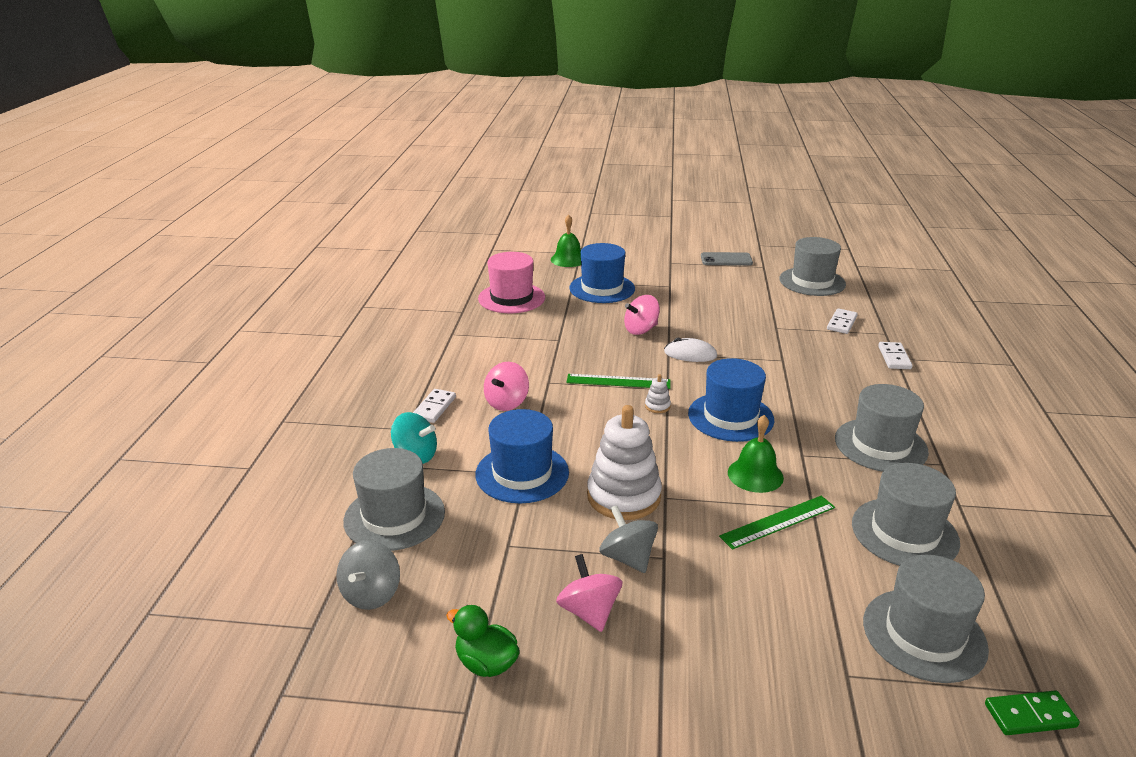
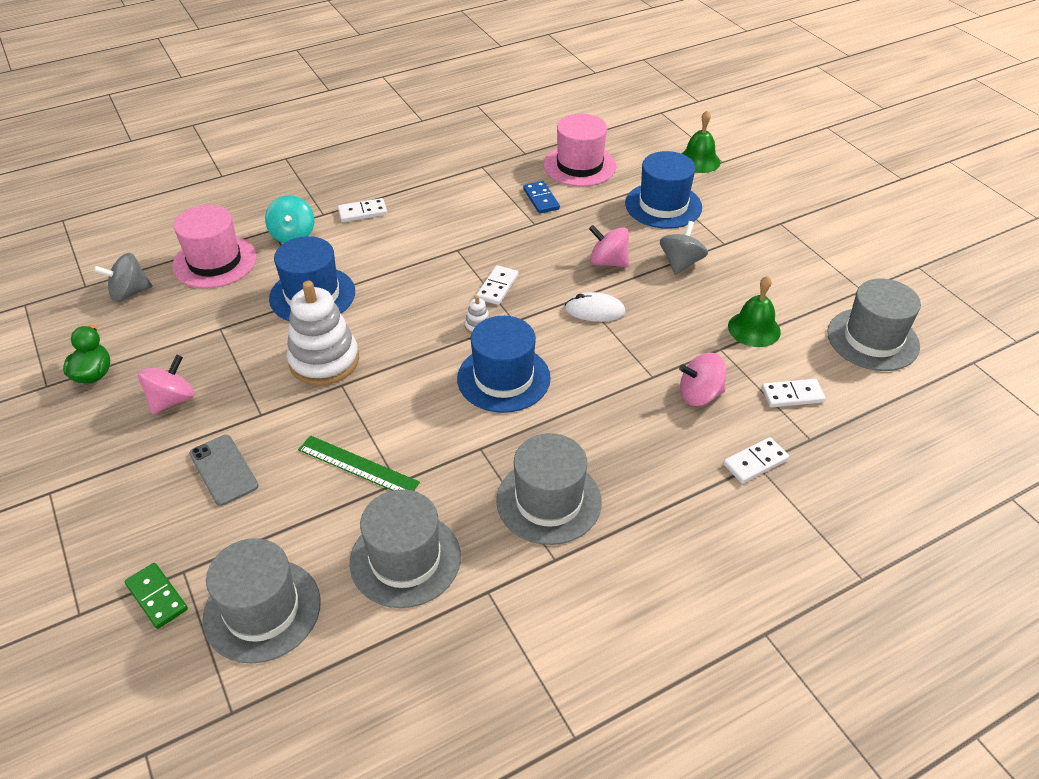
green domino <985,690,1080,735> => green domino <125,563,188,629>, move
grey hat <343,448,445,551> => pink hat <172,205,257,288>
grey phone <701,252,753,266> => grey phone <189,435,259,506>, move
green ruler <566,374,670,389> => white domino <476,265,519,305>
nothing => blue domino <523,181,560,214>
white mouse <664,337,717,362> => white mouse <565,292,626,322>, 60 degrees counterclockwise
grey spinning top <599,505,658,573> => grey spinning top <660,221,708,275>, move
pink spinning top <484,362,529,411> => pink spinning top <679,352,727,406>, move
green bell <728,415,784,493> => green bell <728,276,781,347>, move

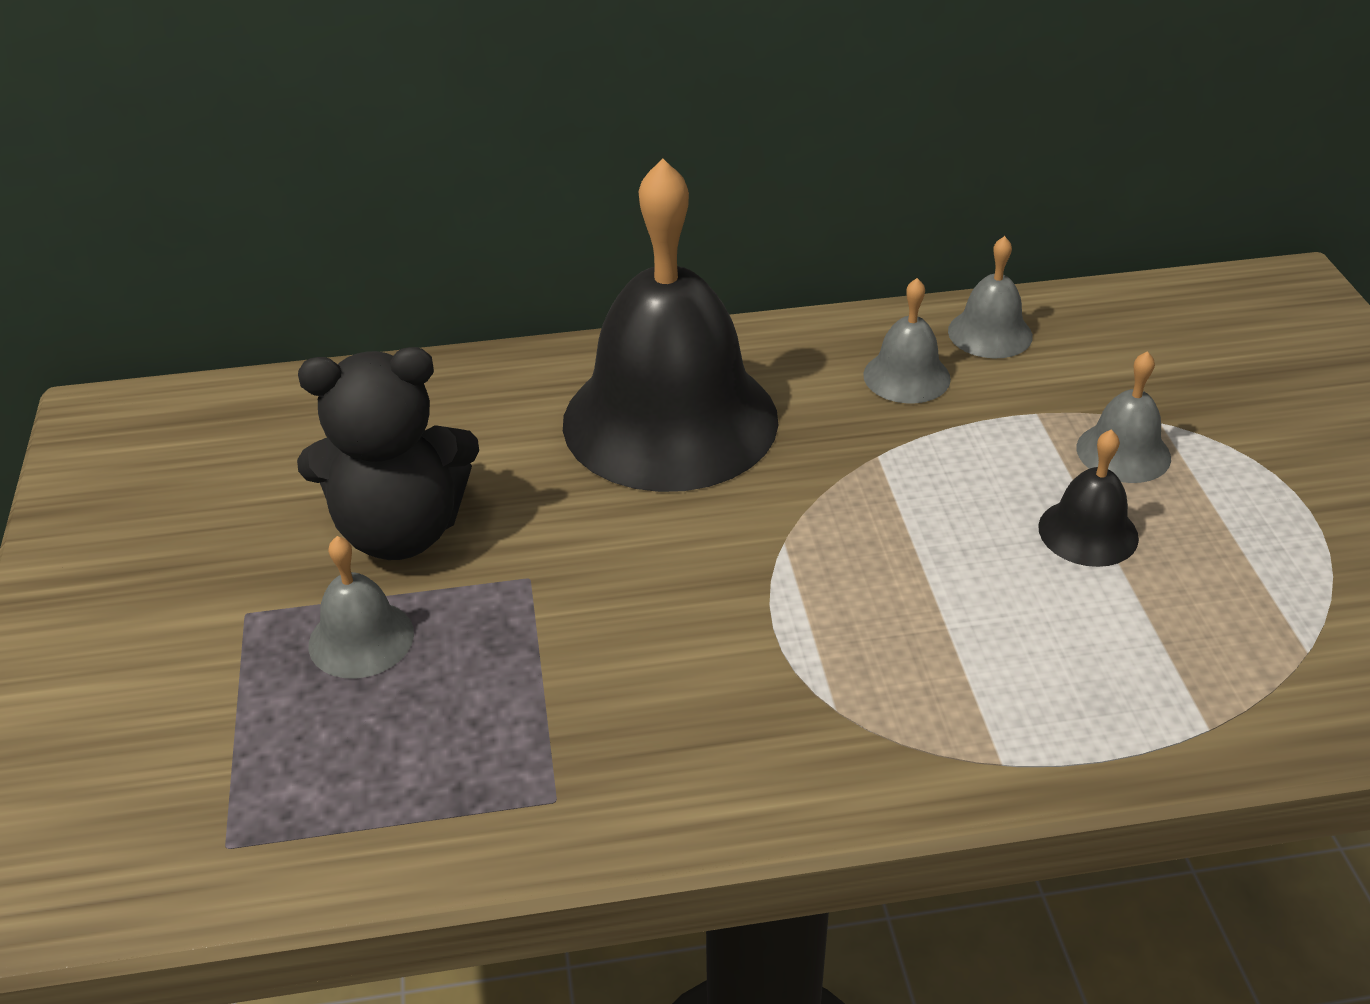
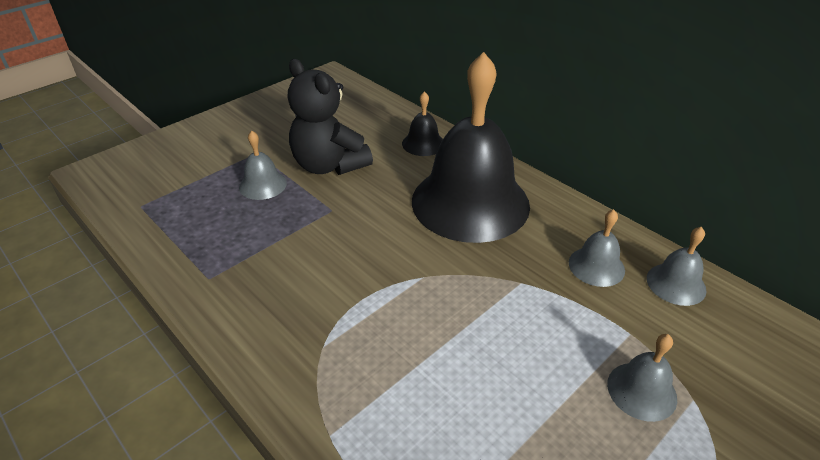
black bell <1038,429,1139,567> => black bell <402,91,443,156>, move

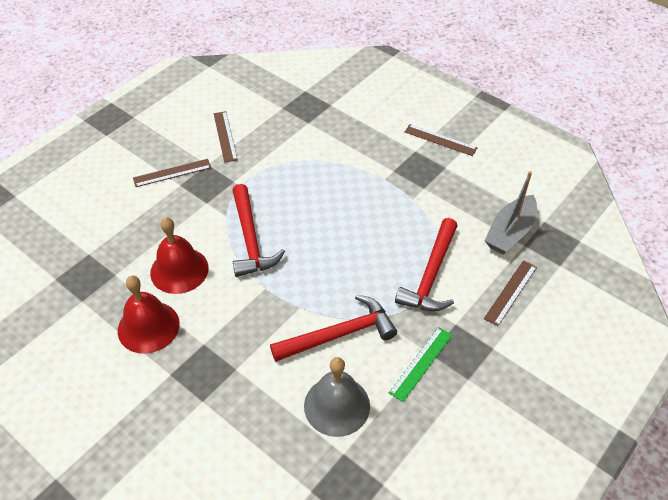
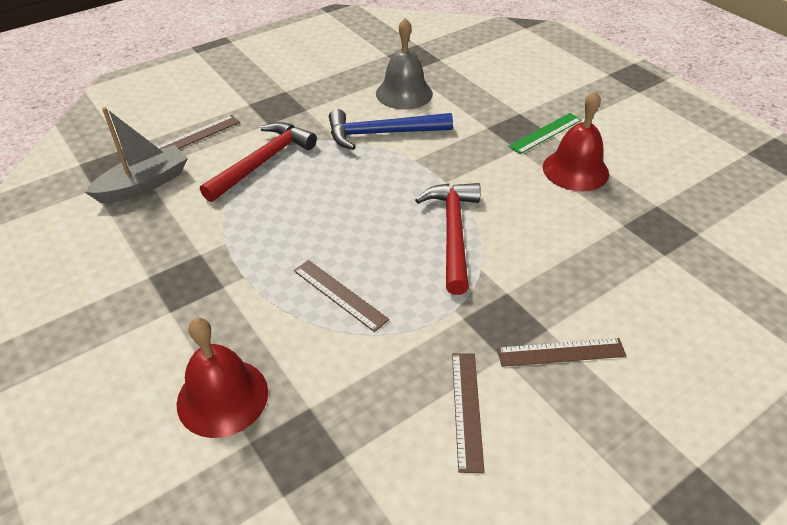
red bell <150,217,209,294> => red bell <177,318,268,438>, move
brown ruler <405,124,477,156> => brown ruler <294,260,389,332>, move
red hammer <270,295,397,362> => blue hammer <329,109,453,150>
green ruler <389,327,452,402> => green ruler <508,113,582,154>, move

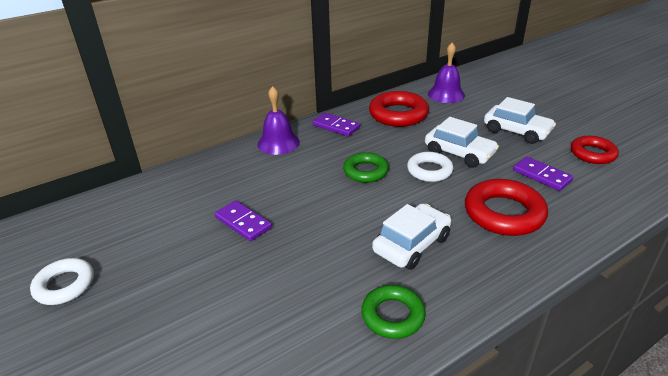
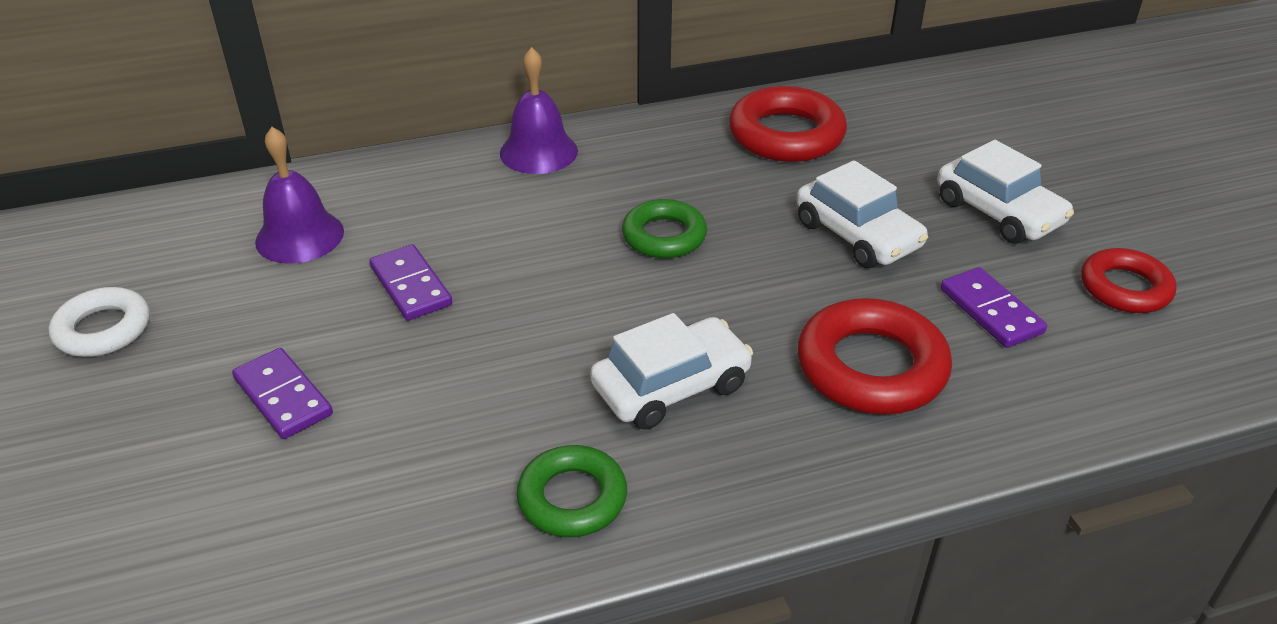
purple domino <313,113,360,136> => purple domino <232,348,333,439>, move
purple bell <428,43,465,103> => purple bell <255,127,344,264>, move
white ring <407,152,453,182> => nothing

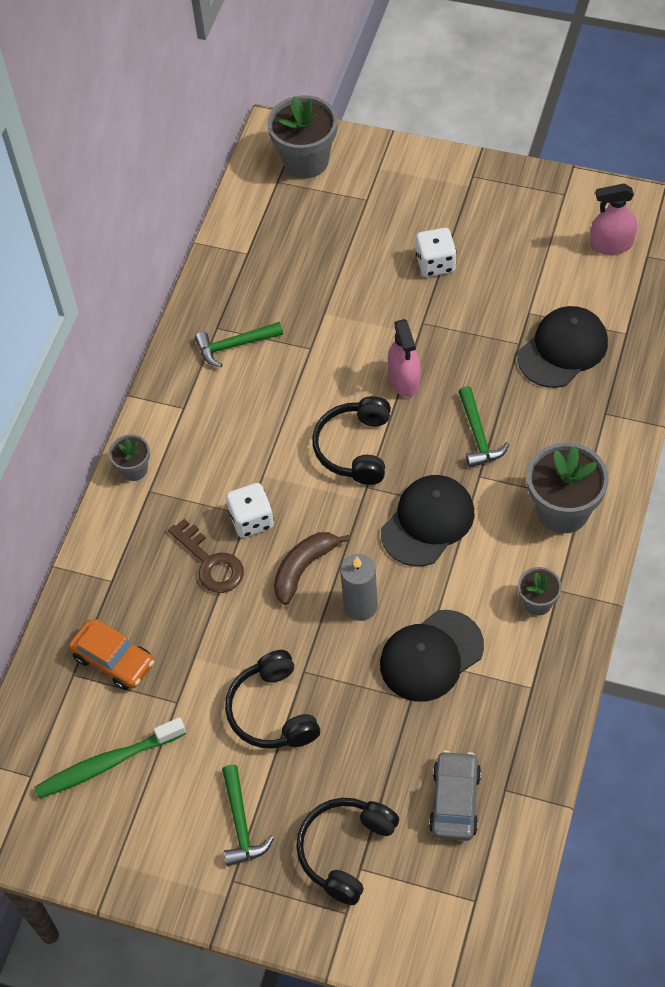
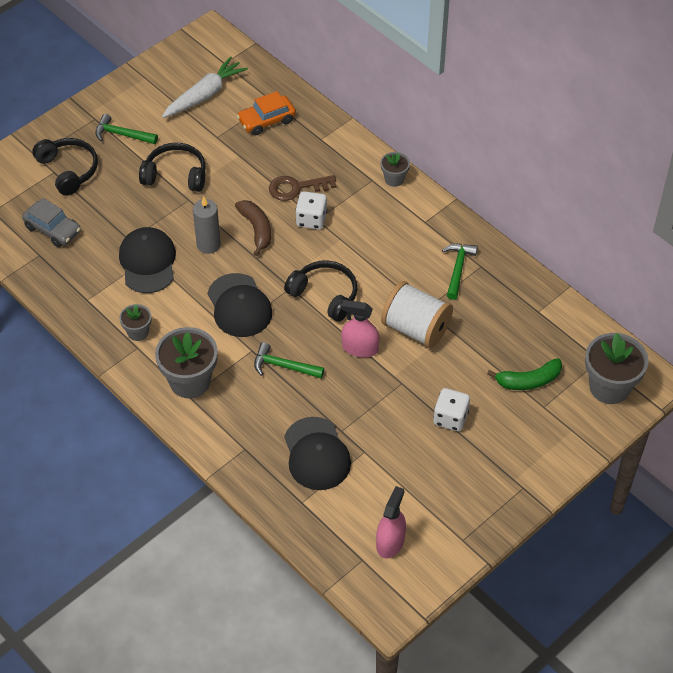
green toothbrush <34,717,186,798> => white carrot <162,56,248,118>
nothing => white spool <381,281,453,348>
nothing => green banana <487,358,562,390>

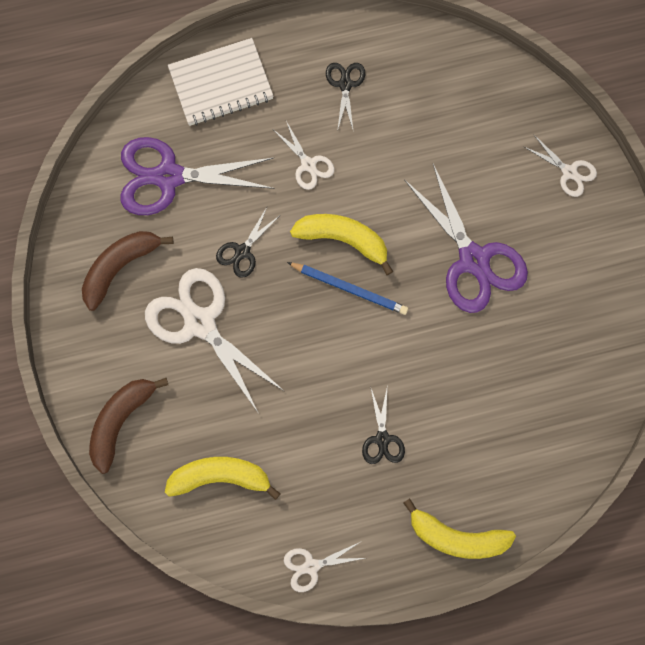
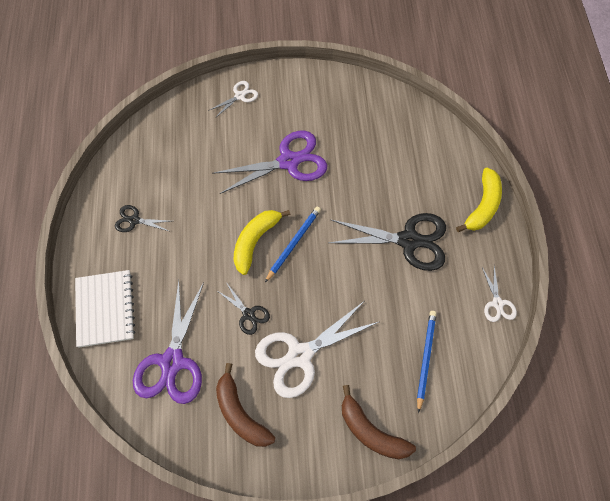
black scissors <362,389,405,464> => black scissors <329,213,446,271>, x2.03
yellow banana <165,457,281,500> => blue pencil <417,311,437,413>
white scissors <274,121,335,190> => nothing

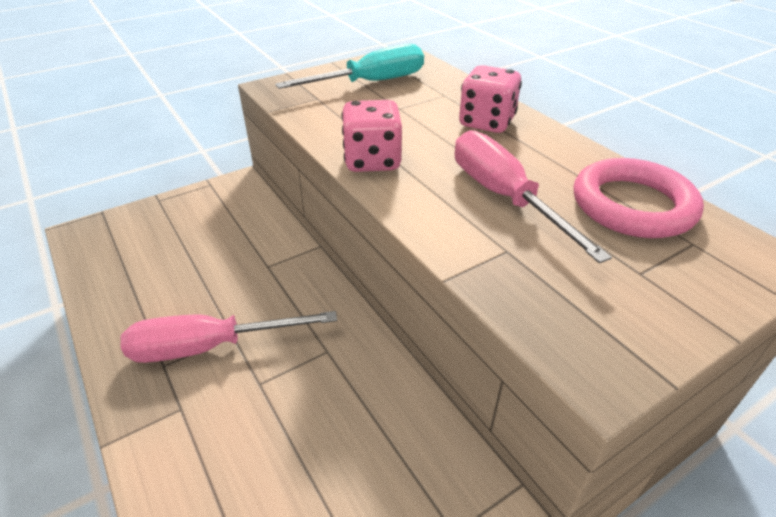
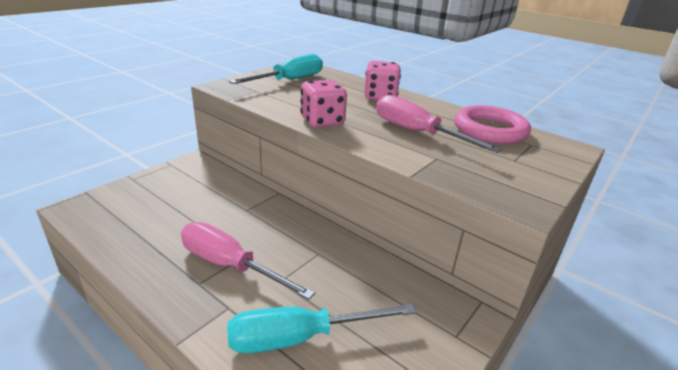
pink screwdriver <121,311,337,363> => pink screwdriver <181,222,315,300>, 60 degrees clockwise
nothing => turquoise screwdriver <227,304,417,354>

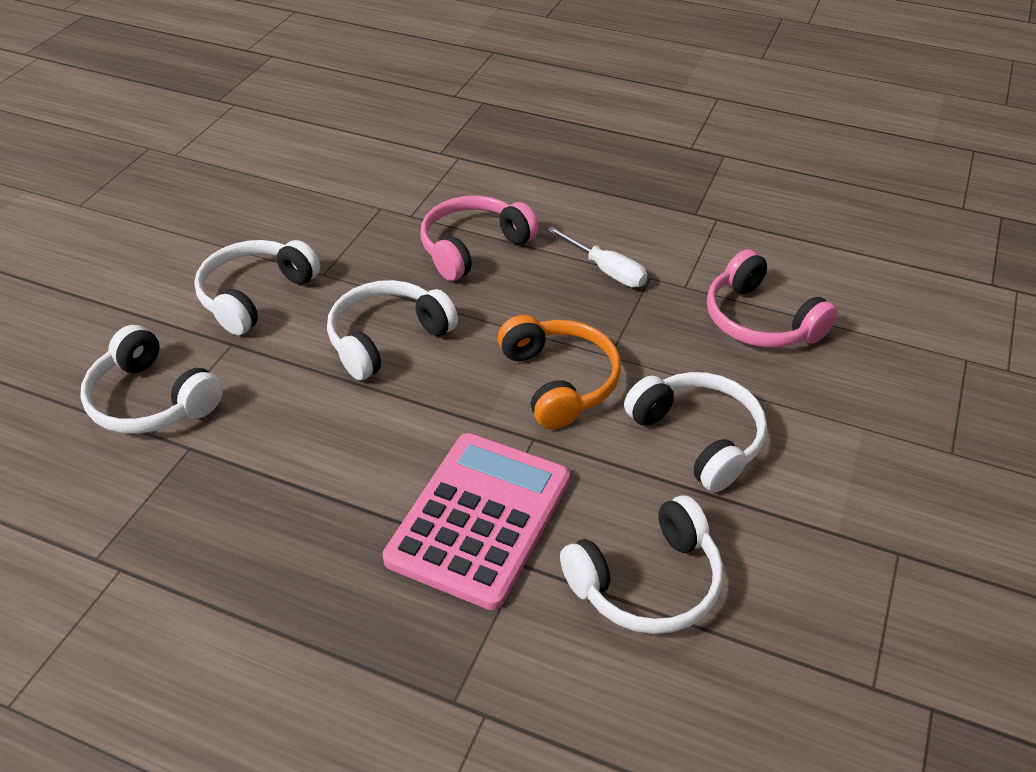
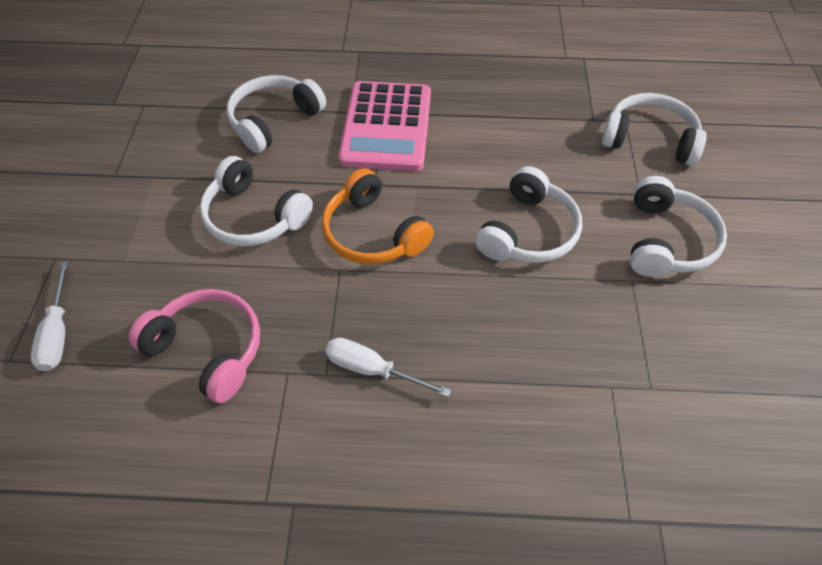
nothing => white screwdriver <31,261,68,371>
pink headphones <421,196,539,281> => nothing

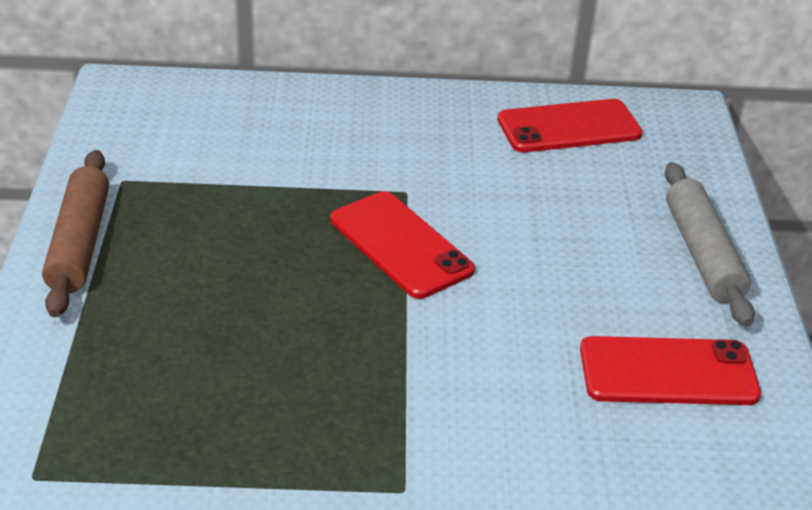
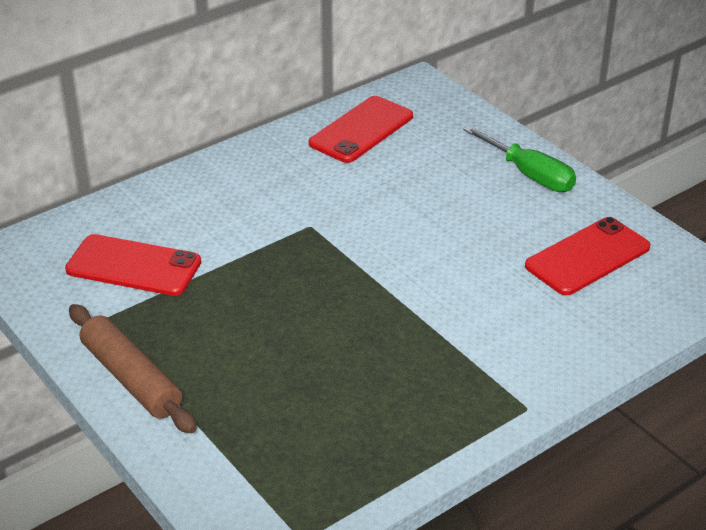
red phone <330,191,475,299> => red phone <65,234,201,296>, move
grey rolling pin <665,162,755,327> => green screwdriver <463,126,576,192>

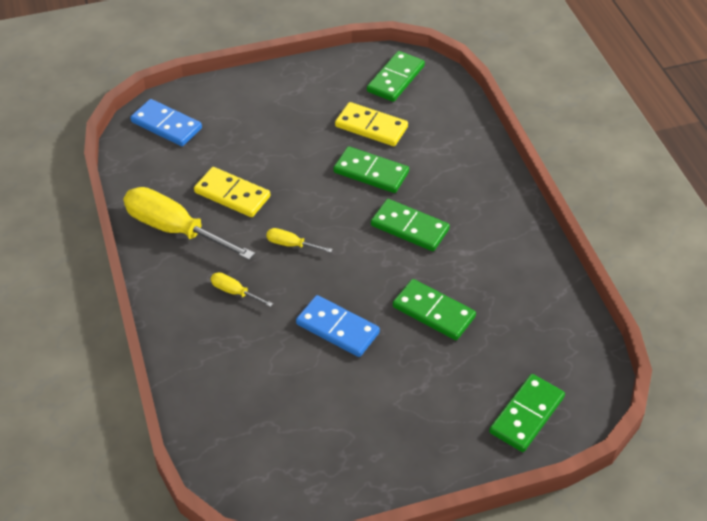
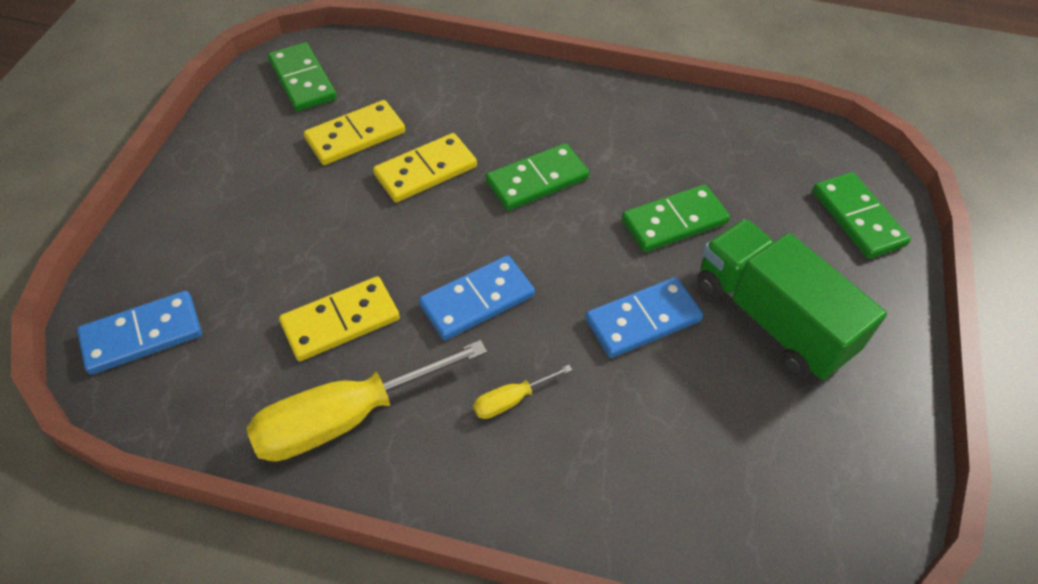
green domino <333,146,409,193> => yellow domino <373,133,477,203>
yellow screwdriver <266,228,333,253> => blue domino <419,255,535,340>
nothing => green truck <697,219,887,380>

